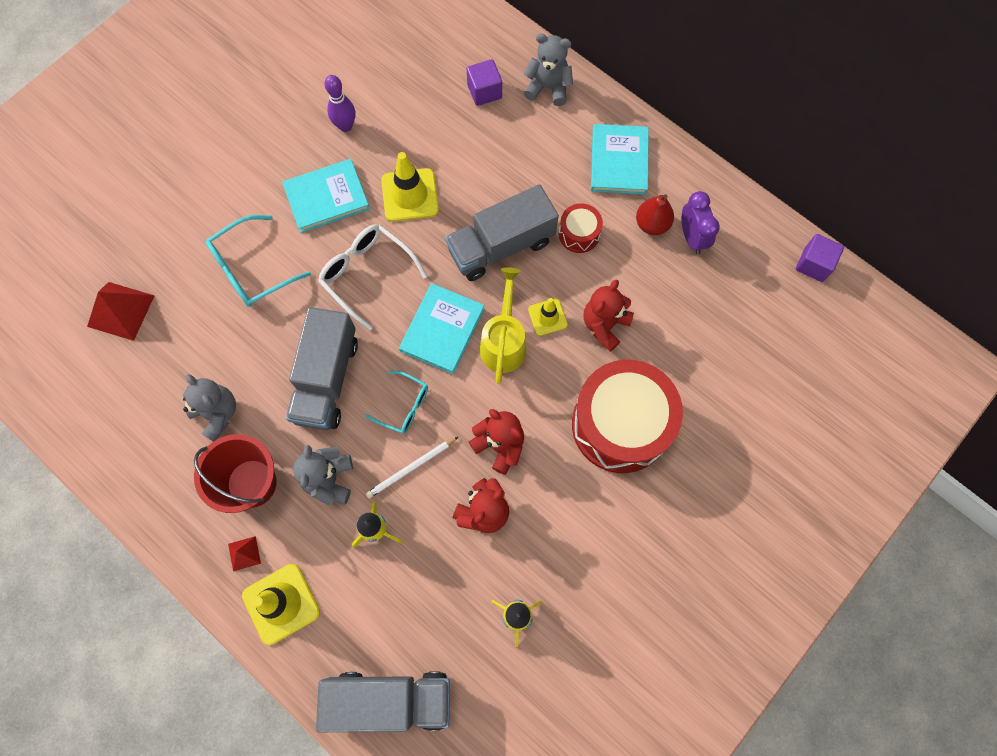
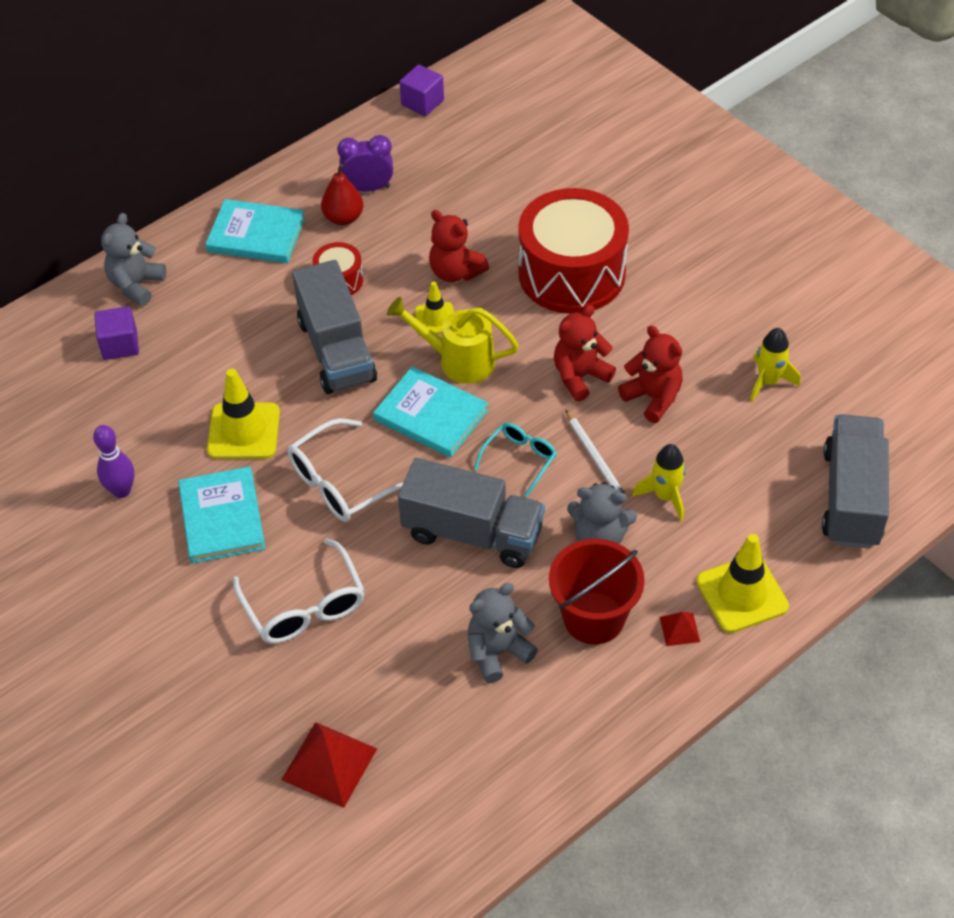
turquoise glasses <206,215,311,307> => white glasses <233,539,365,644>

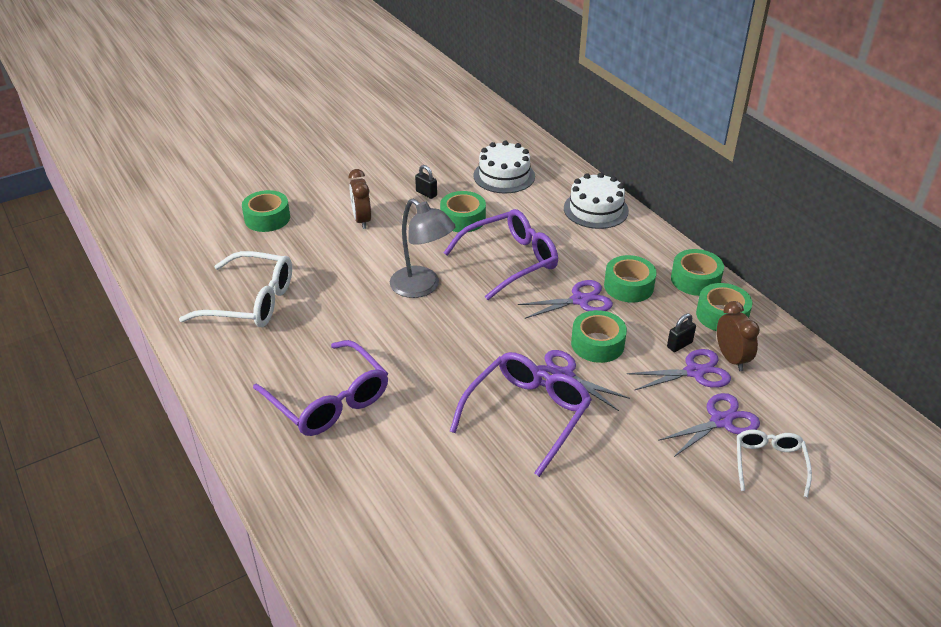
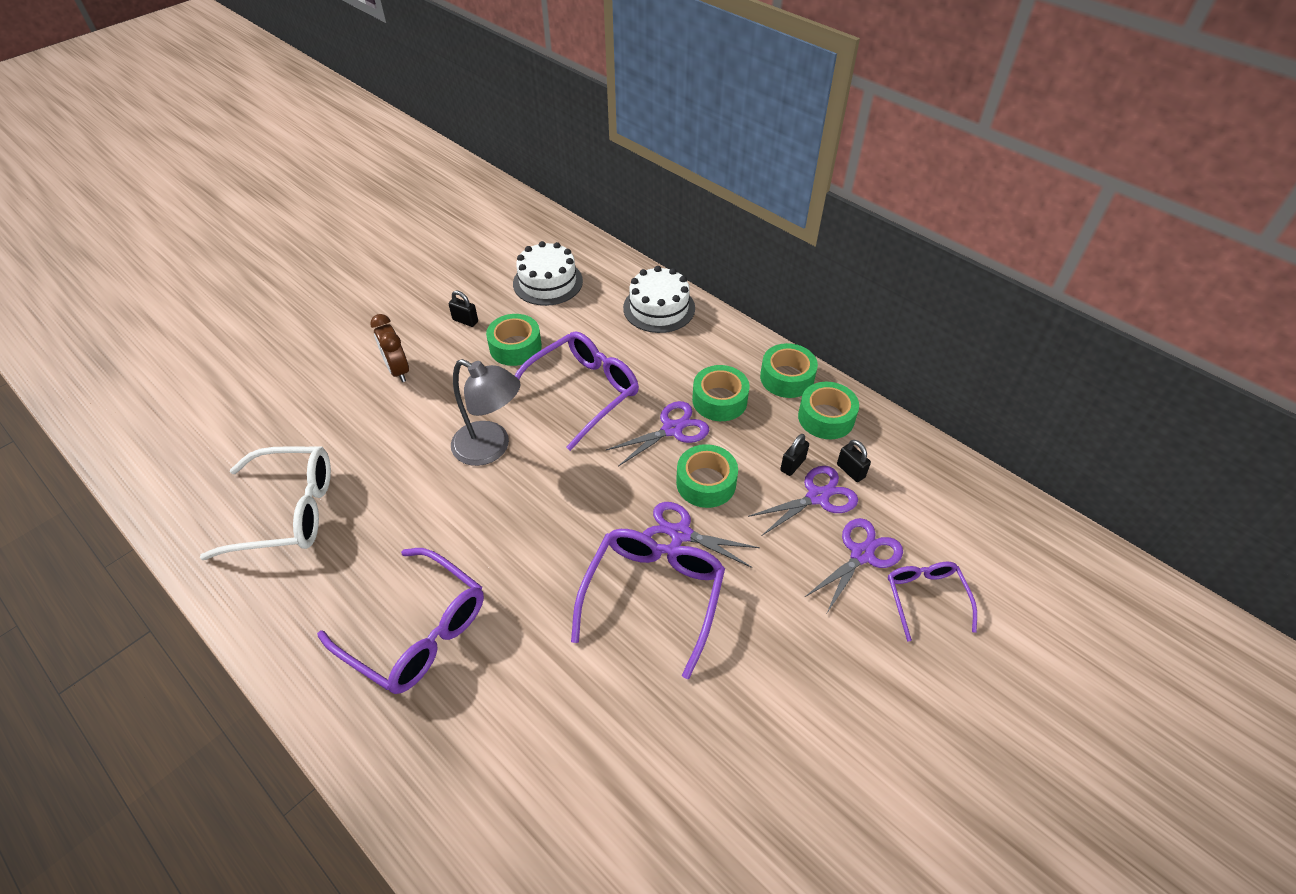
brown clock <717,301,760,371> => black padlock <837,440,871,482>
white glasses <737,430,812,497> => purple glasses <888,562,977,642>
green tape <242,190,290,232> => nothing

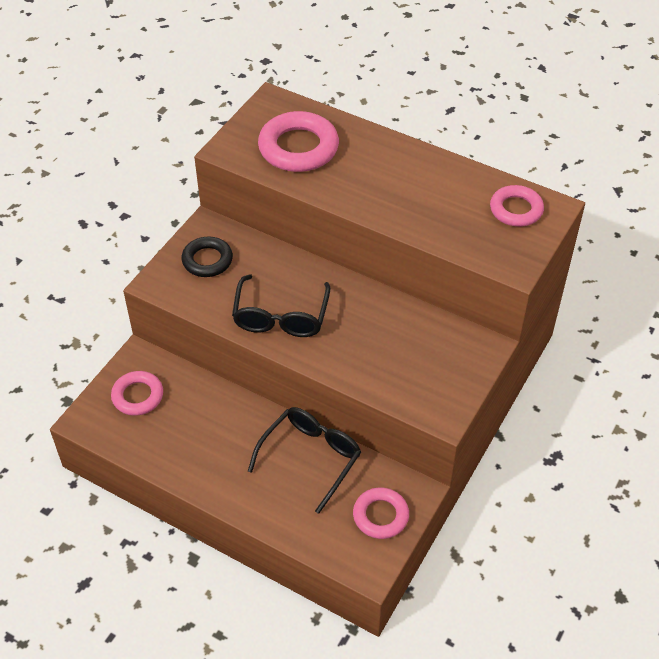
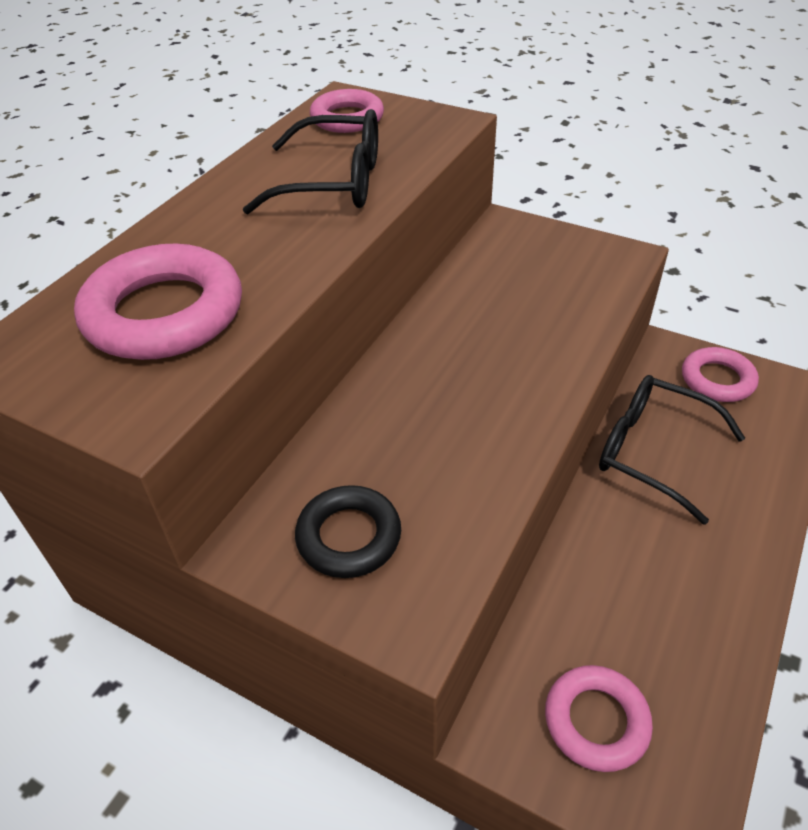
black glasses <232,274,331,337> => black glasses <243,109,378,214>, move

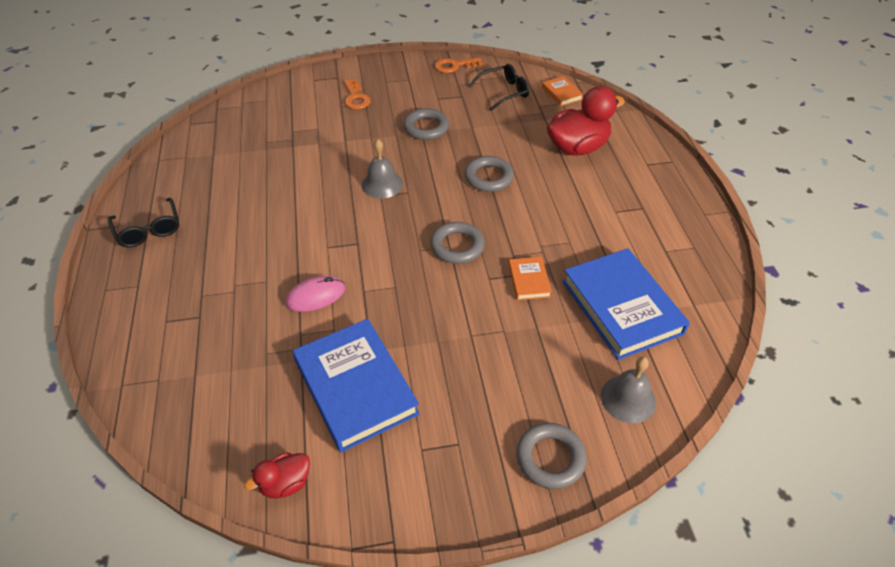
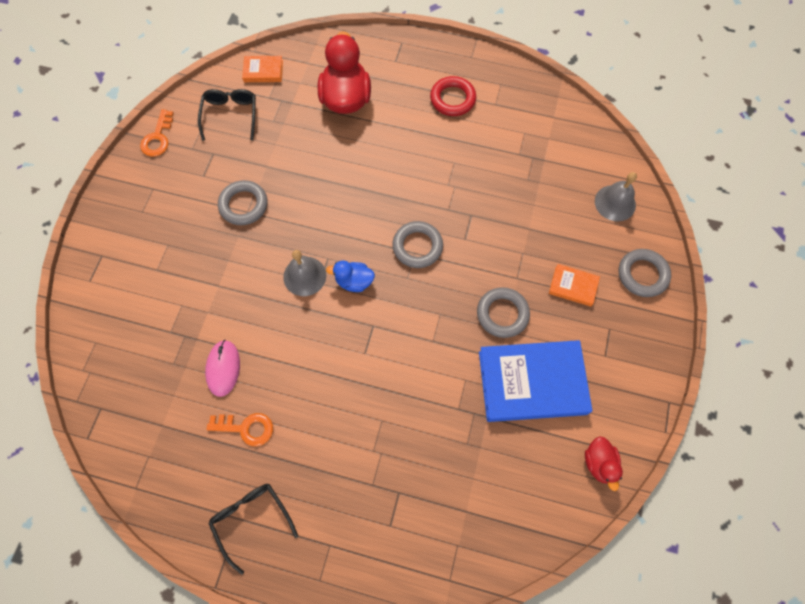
pink mouse <286,276,345,312> => pink mouse <205,340,240,397>, move
orange key <344,79,371,109> => orange key <206,413,273,446>, move
black glasses <108,198,179,247> => black glasses <208,484,298,575>, 120 degrees counterclockwise
nothing => blue duck <326,261,375,292>
nothing => red ring <430,76,476,116>
grey ring <465,156,514,192> => grey ring <477,287,530,338>, move
orange book <509,257,552,300> => orange book <549,264,600,307>, move
blue book <562,248,690,360> => nothing

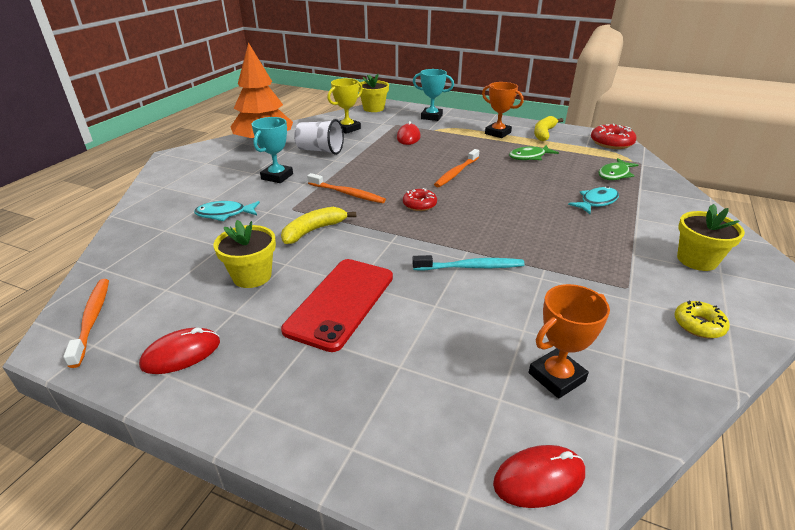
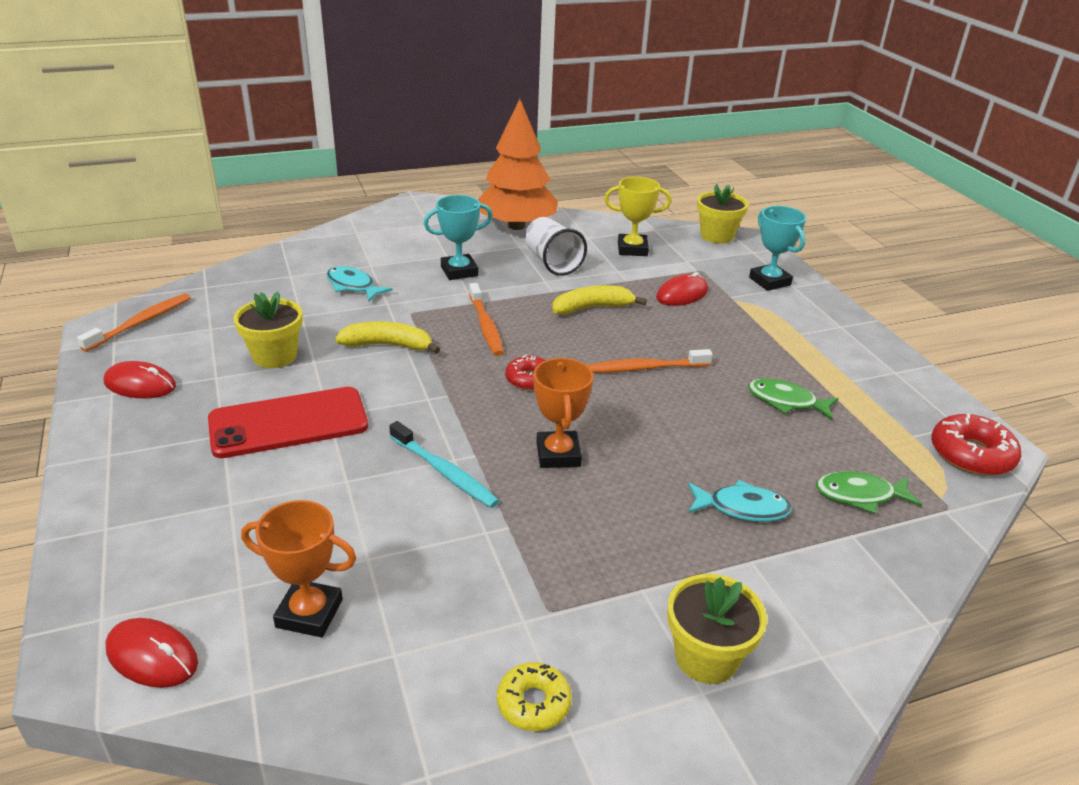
orange trophy <482,82,524,138> => orange trophy <534,358,593,468>, move
yellow banana <534,116,564,141> => yellow banana <553,285,647,315>, move

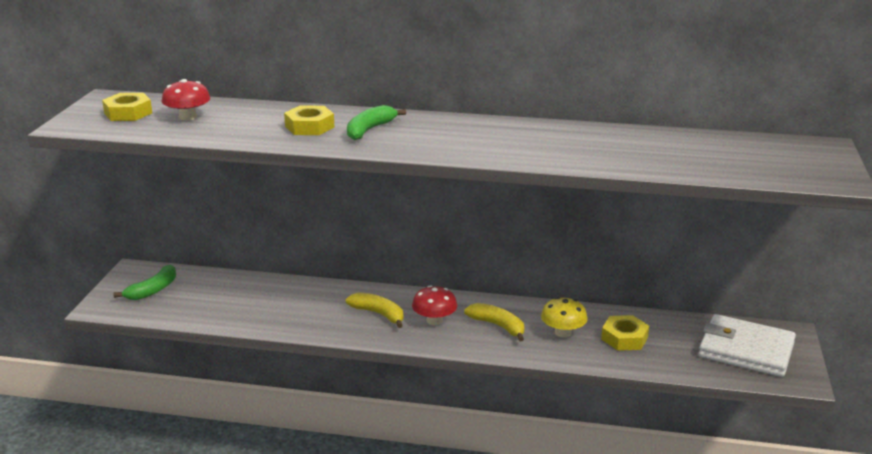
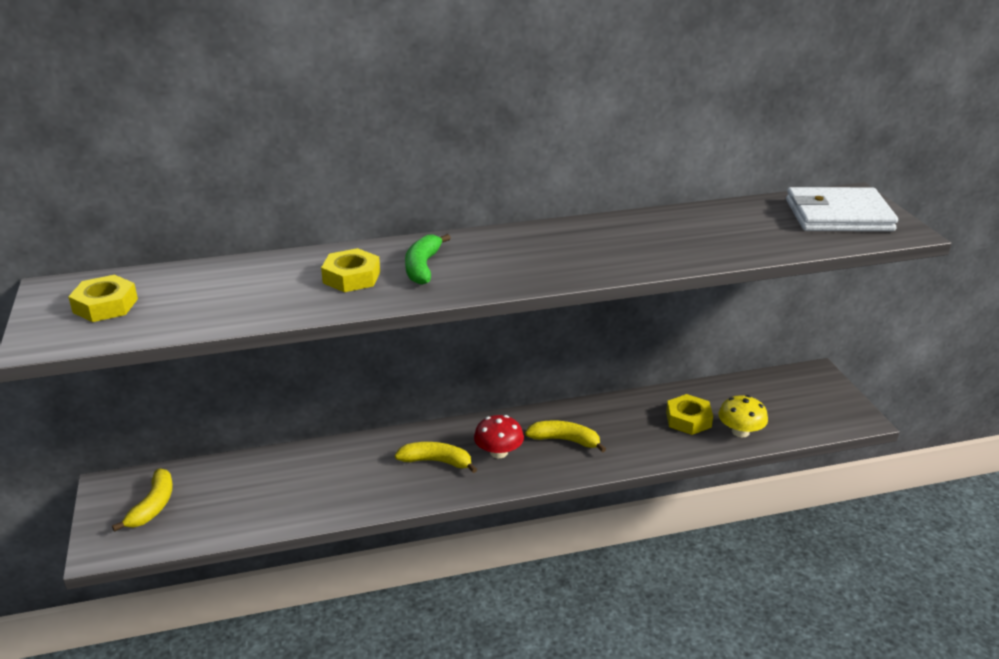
green banana <113,265,176,300> => yellow banana <112,468,173,532>
yellow mushroom <541,297,588,337> => yellow mushroom <719,395,768,437>, move
white wallet <698,314,796,377> => white wallet <786,187,898,231>, move
red mushroom <162,79,211,121> => nothing

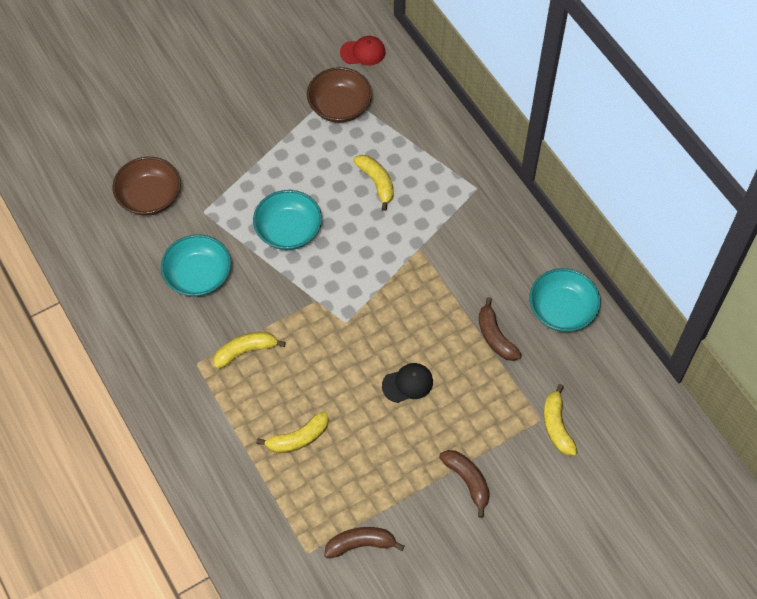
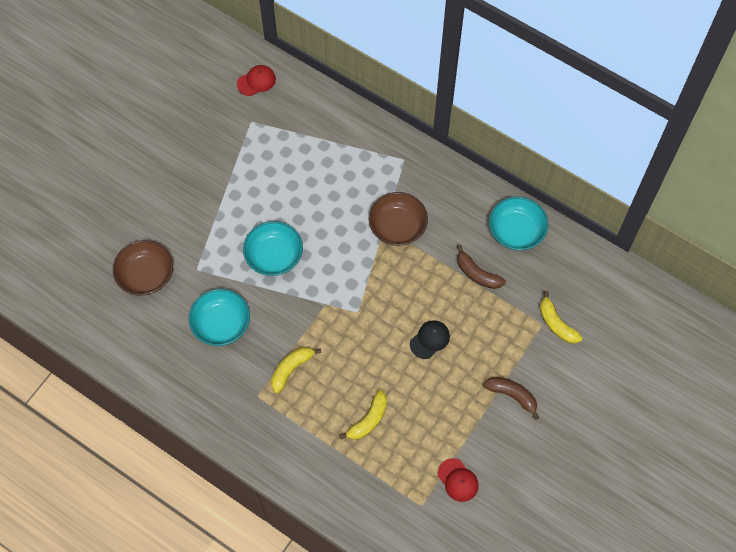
brown bowl <307,67,372,123> => brown bowl <368,192,428,246>, move
brown banana <324,527,404,558> => red cap <438,458,479,502>
yellow banana <353,155,394,211> => nothing

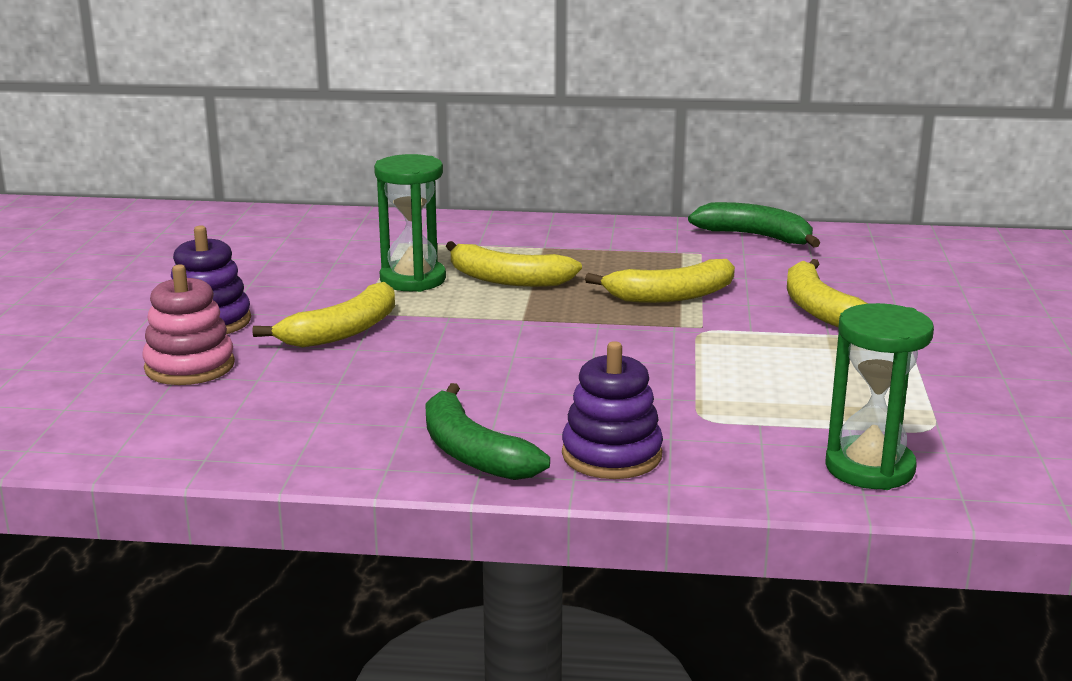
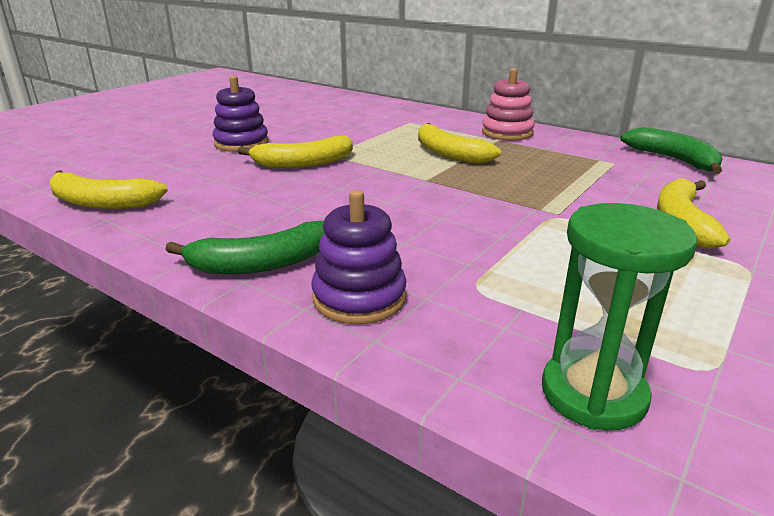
yellow banana <585,259,735,303> => yellow banana <49,170,168,209>, move
green banana <425,383,550,480> => green banana <165,221,325,274>, 105 degrees counterclockwise
pink stacking toy <142,264,235,385> => pink stacking toy <482,68,535,140>, move
green hourglass <374,154,446,292> => nothing

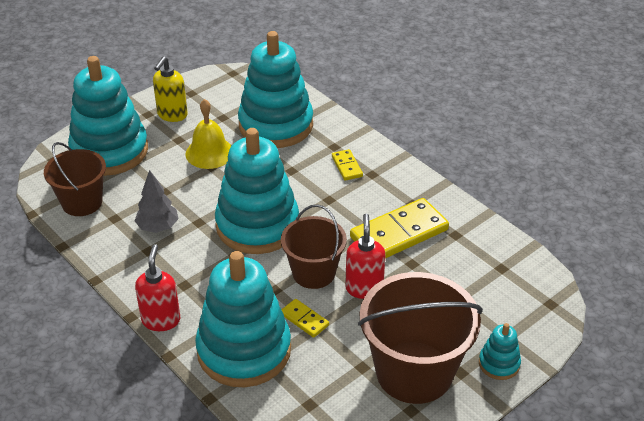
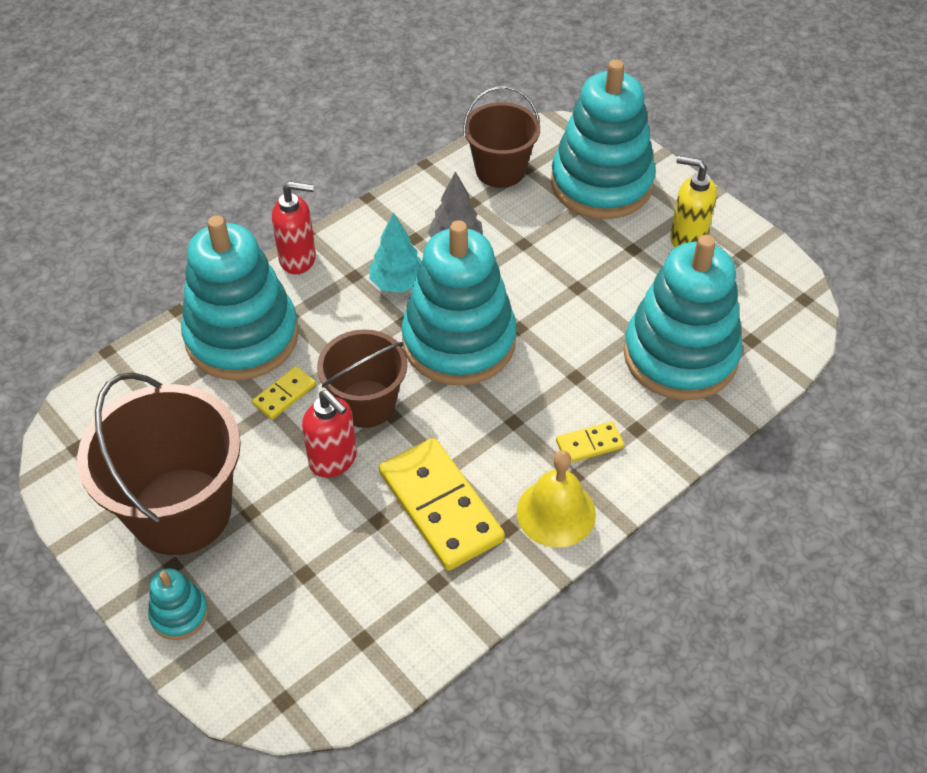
red soap dispenser <345,214,386,299> => red soap dispenser <302,390,357,478>, 45 degrees clockwise
nothing => turquoise tree <369,213,421,293>
yellow bell <185,99,232,169> => yellow bell <517,450,596,548>, move

